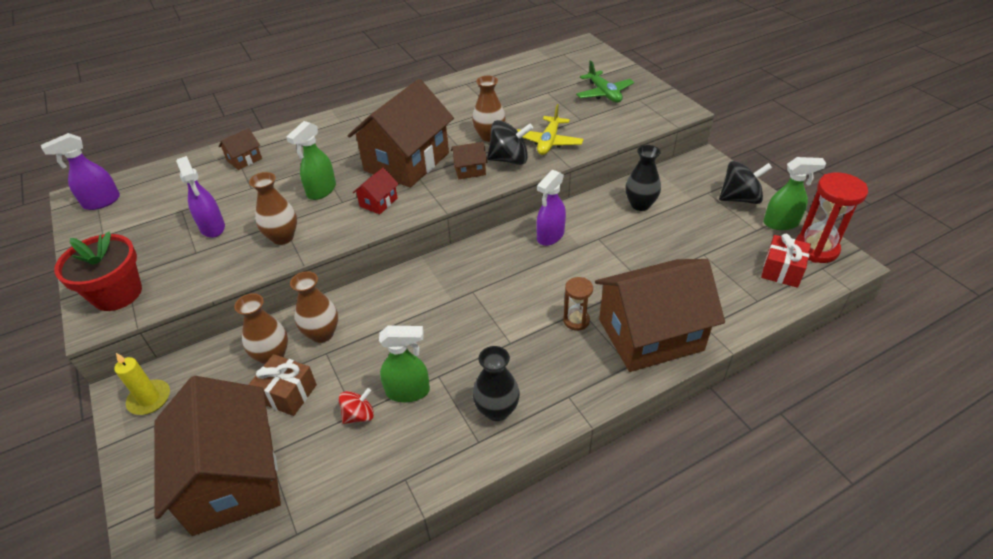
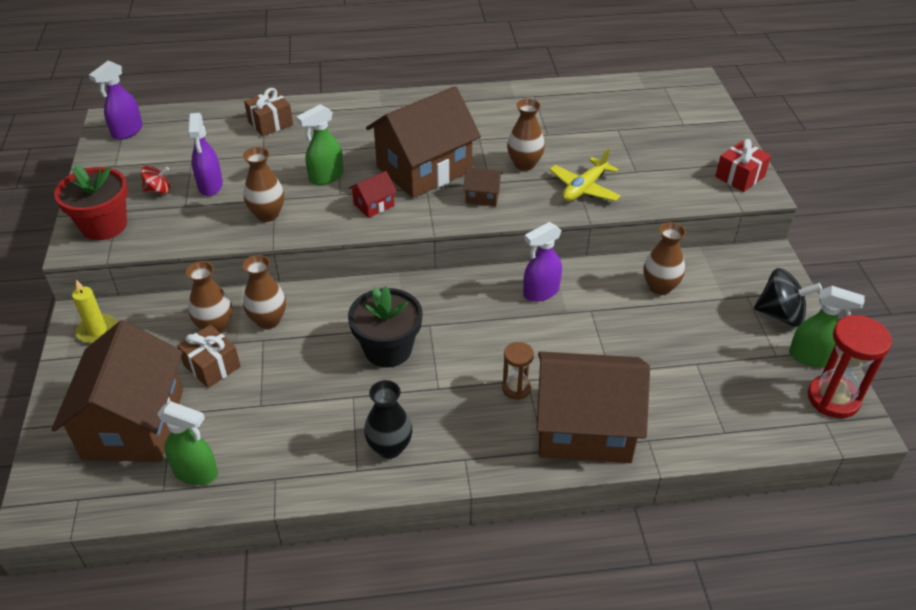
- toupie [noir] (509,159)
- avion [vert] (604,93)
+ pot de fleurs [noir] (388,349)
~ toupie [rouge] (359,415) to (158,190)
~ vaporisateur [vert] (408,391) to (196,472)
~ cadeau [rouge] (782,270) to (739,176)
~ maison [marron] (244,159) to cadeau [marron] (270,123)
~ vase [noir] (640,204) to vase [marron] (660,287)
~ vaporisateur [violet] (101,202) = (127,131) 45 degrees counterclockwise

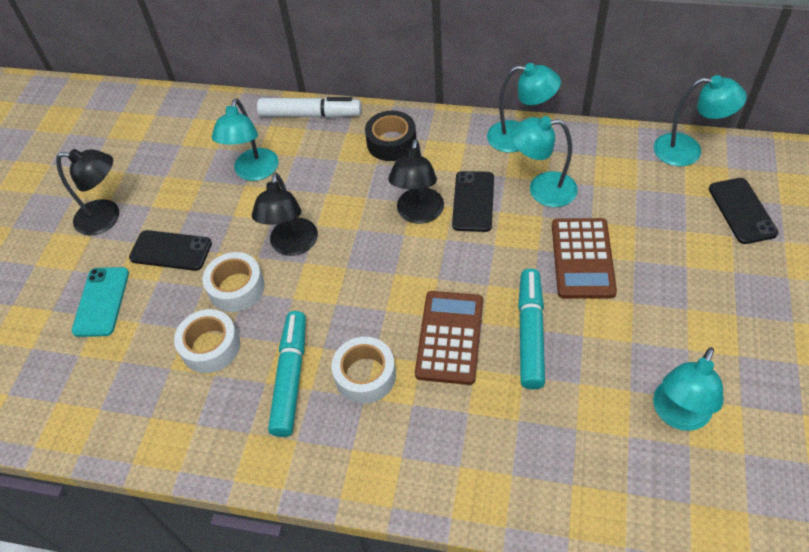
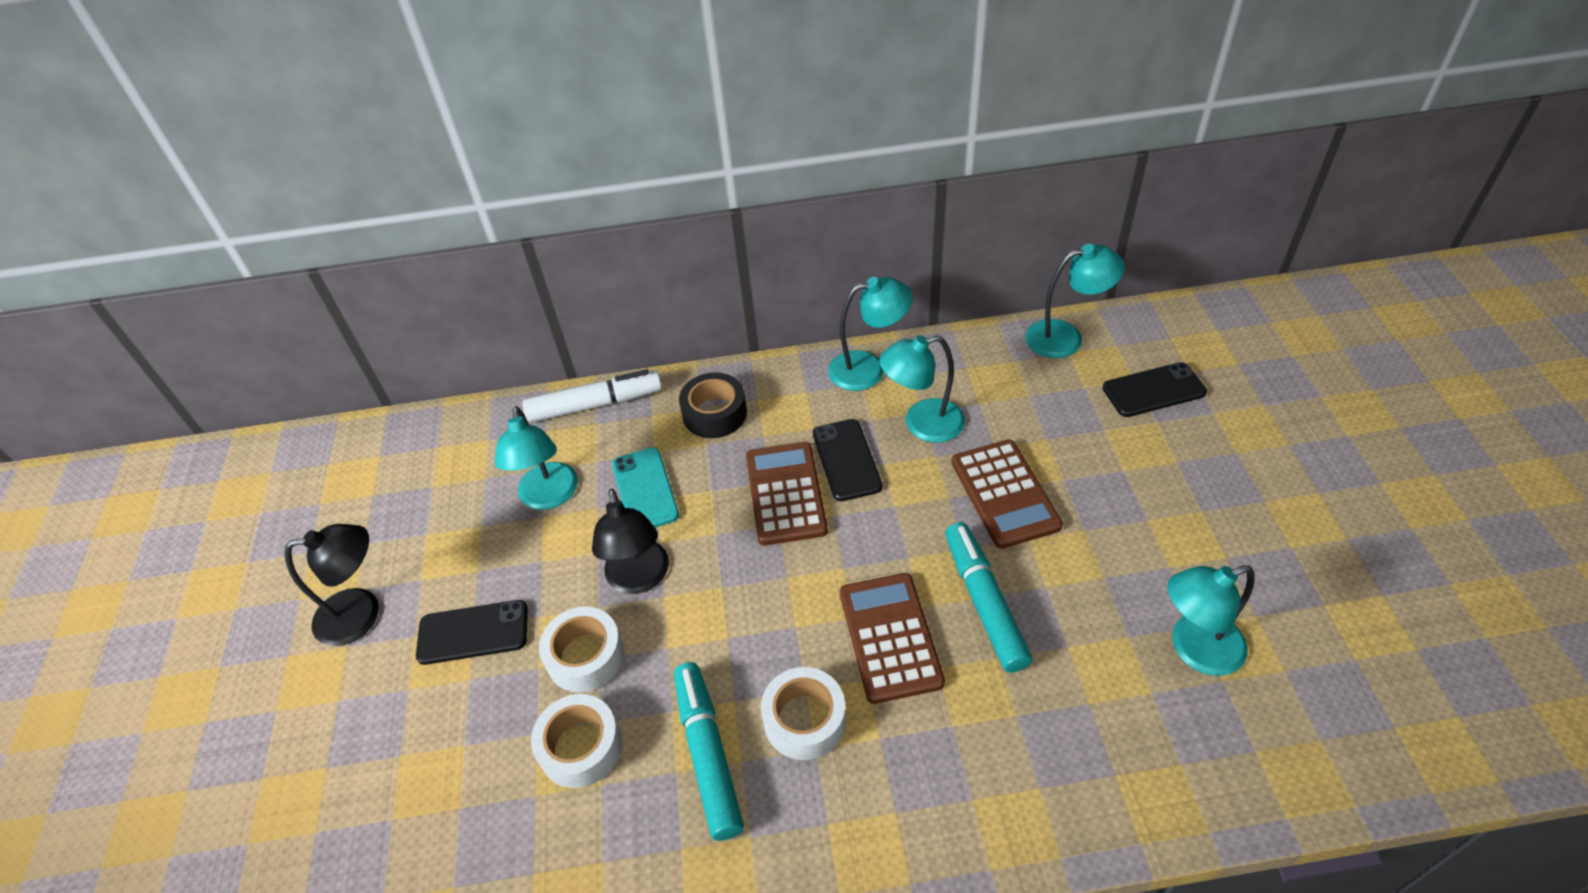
~ téléphone [turquoise] (101,302) to (645,489)
~ lampe [noir] (418,214) to calculatrice [marron] (786,493)
~ lampe [turquoise] (678,415) = (1194,649) 60 degrees clockwise
~ téléphone [noir] (741,211) = (1153,390) 75 degrees counterclockwise

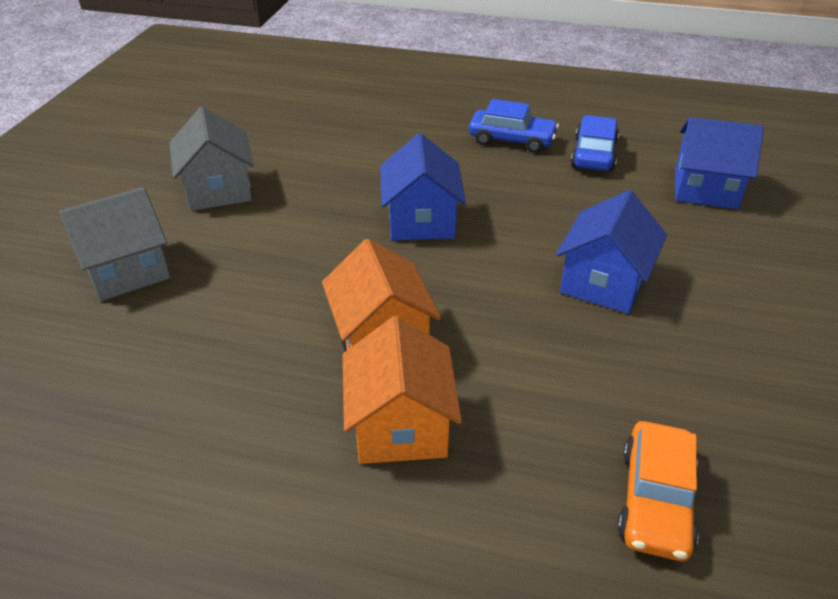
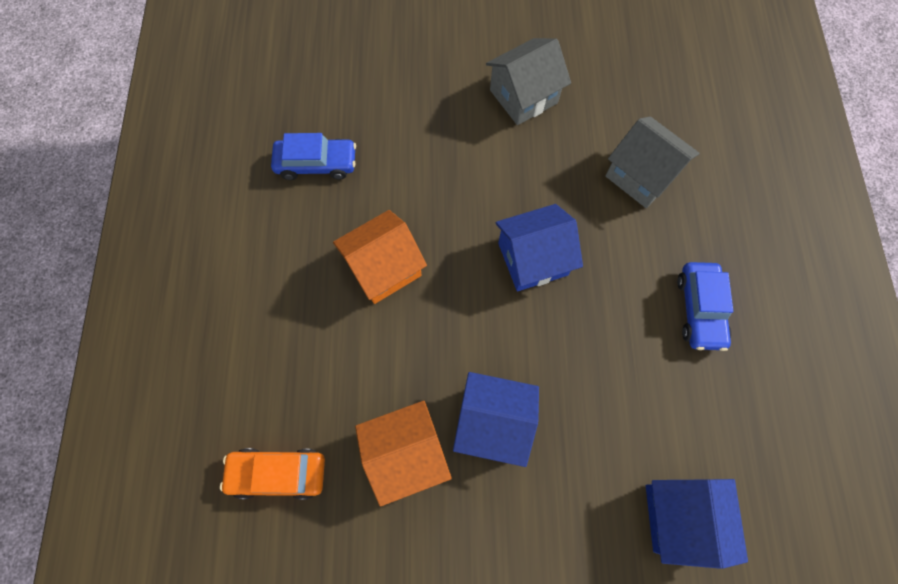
~ maison [gris] (127,271) to (641,175)
~ maison [orange] (400,426) to (405,454)
~ voiture [bleu] (594,154) to (316,163)

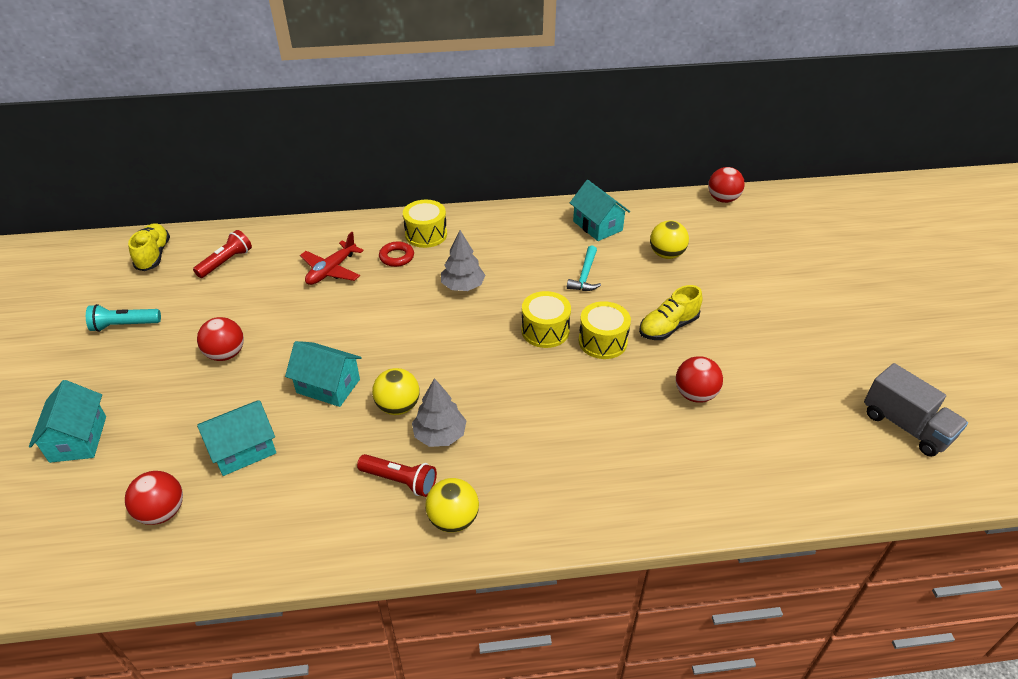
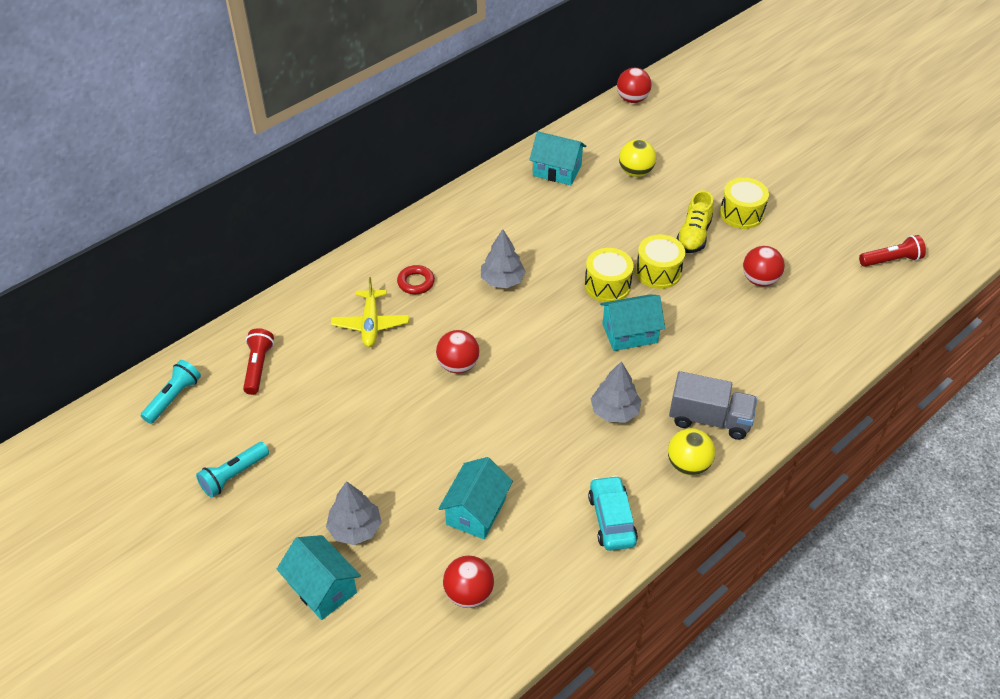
- balle [jaune] (398,406)
- marteau [turquoise] (585,275)
+ arbre [gris] (355,528)
+ voiture [turquoise] (611,519)
~ balle [rouge] (226,354) to (458,365)
~ maison [turquoise] (328,386) to (630,333)
~ lampe de poche [rouge] (400,481) to (891,260)
~ tambour [jaune] (426,234) to (741,213)
~ camion [gris] (906,426) to (709,419)
~ chaussure [jaune] (154,255) to lampe de poche [turquoise] (173,398)
~ avion [rouge] (331,270) to avion [jaune] (370,324)

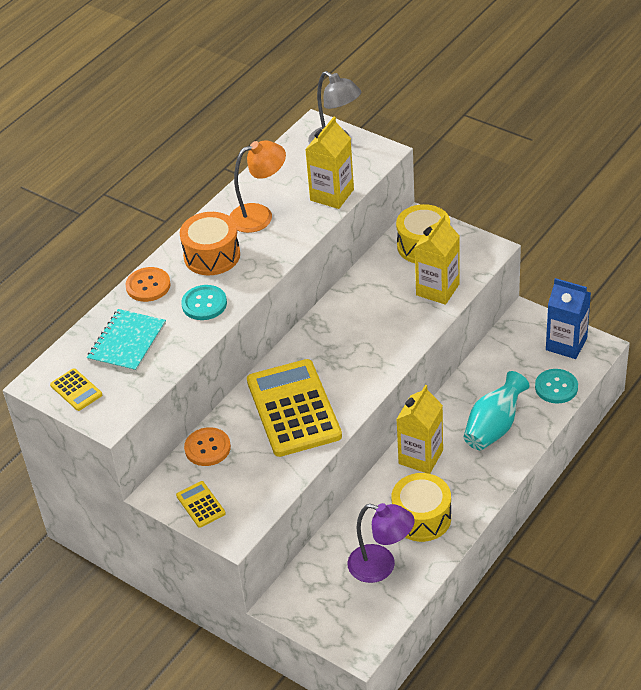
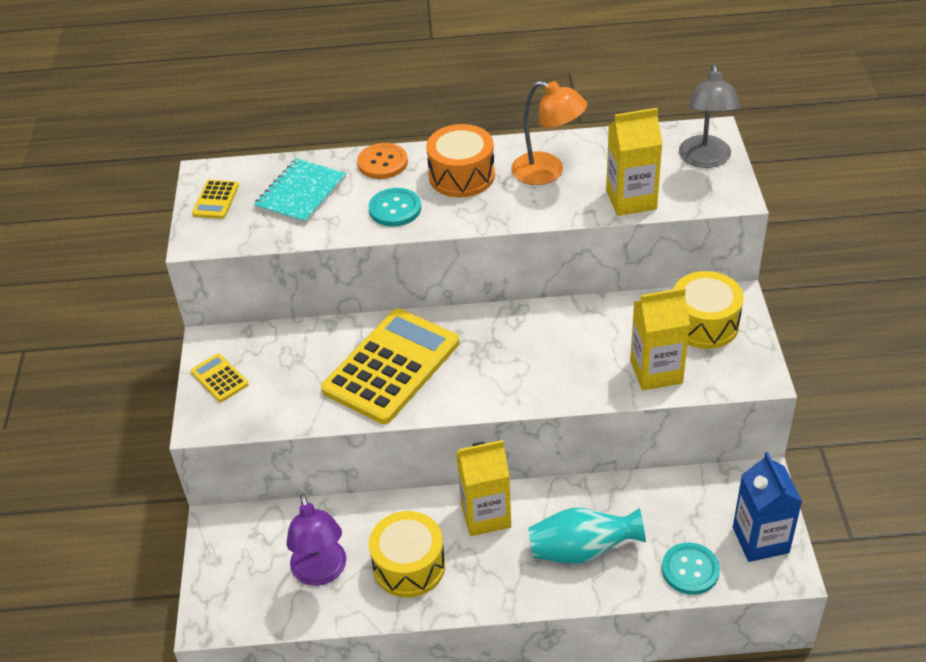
- bouton [orange] (207,448)
~ carnet [turquoise] (127,342) = (301,193) 45 degrees counterclockwise
~ calculatrice [jaune] (201,504) = (219,378) 60 degrees counterclockwise

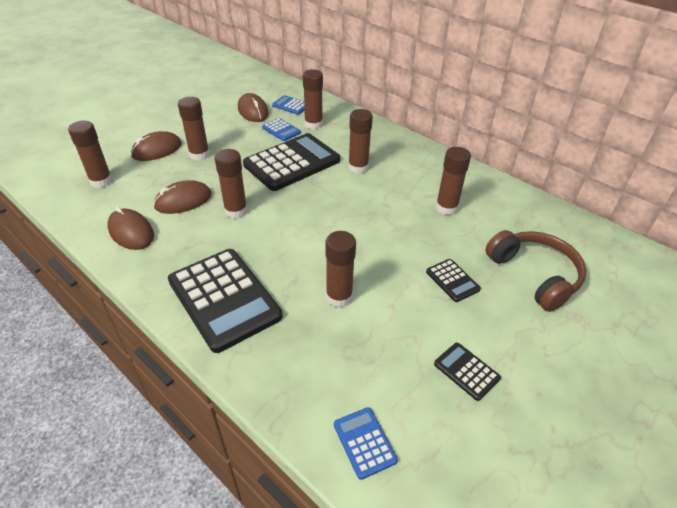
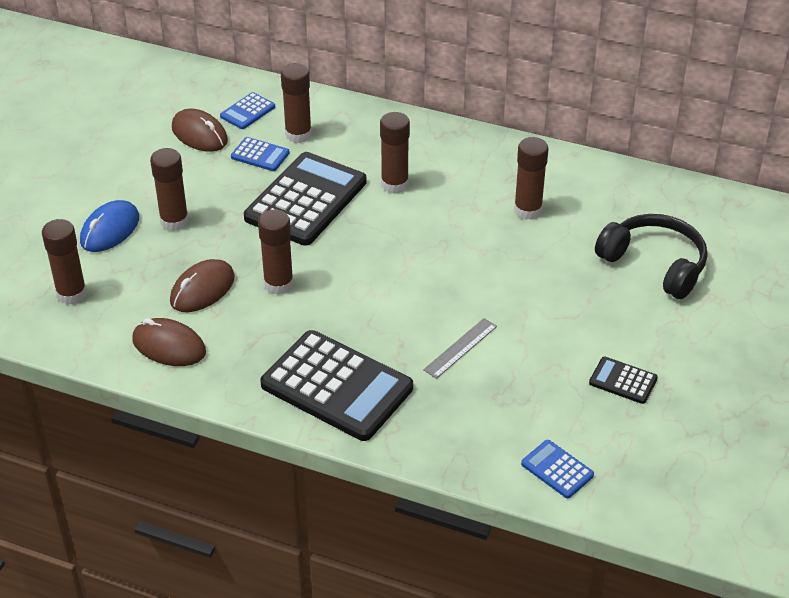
- calculatrice [noir] (452,280)
~ bâton de colle [marron] (339,297) to règle [gris] (460,348)
~ souris [marron] (157,150) to souris [bleu] (110,230)
~ casque audio [marron] (535,275) to casque audio [noir] (654,264)
~ calculatrice [bleu] (291,105) = (247,112) 60 degrees counterclockwise

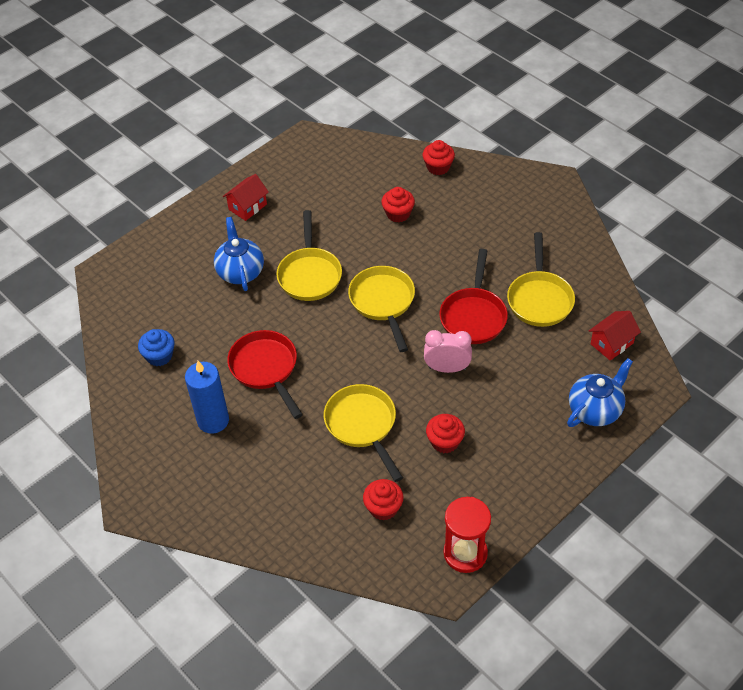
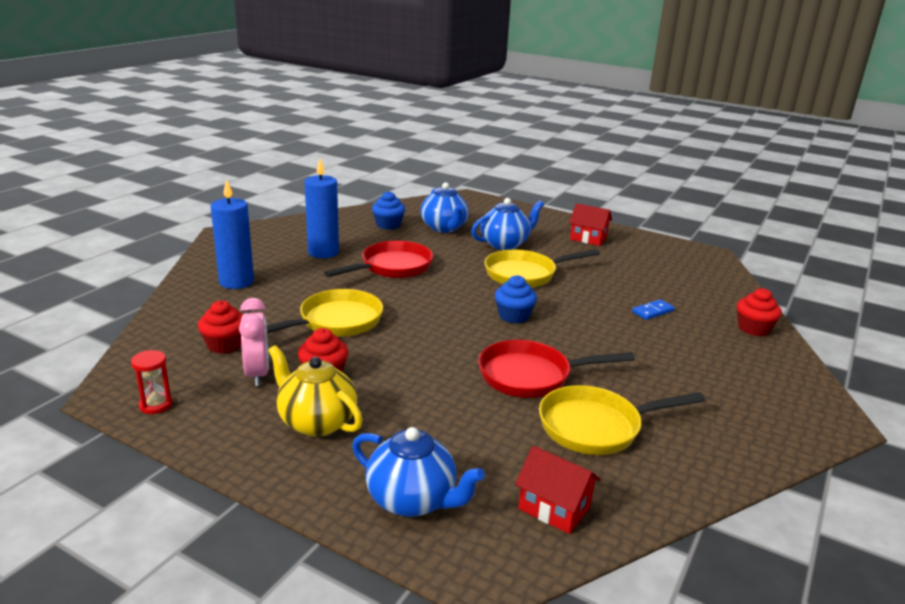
+ bougie [bleu] (236,282)
+ théière [jaune] (316,422)
+ théière [bleu] (444,228)
~ réveil [rose] (447,368) to (257,374)
~ poêle [jaune] (383,302) to muffin [bleu] (513,316)
~ muffin [rouge] (398,214) to domino [bleu] (652,311)
~ sablier [rouge] (465,553) = (156,405) x0.56

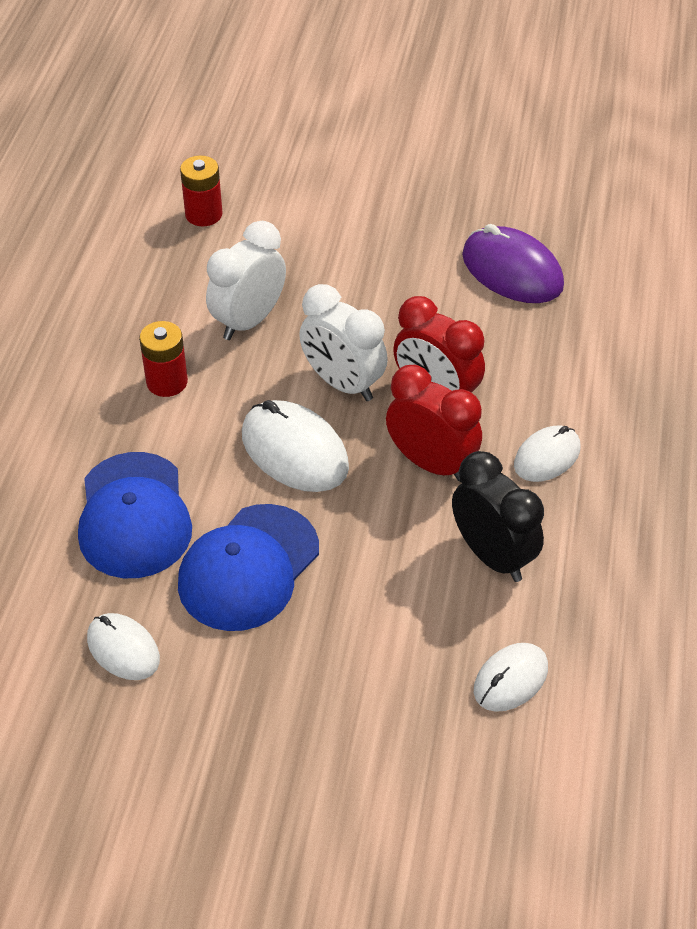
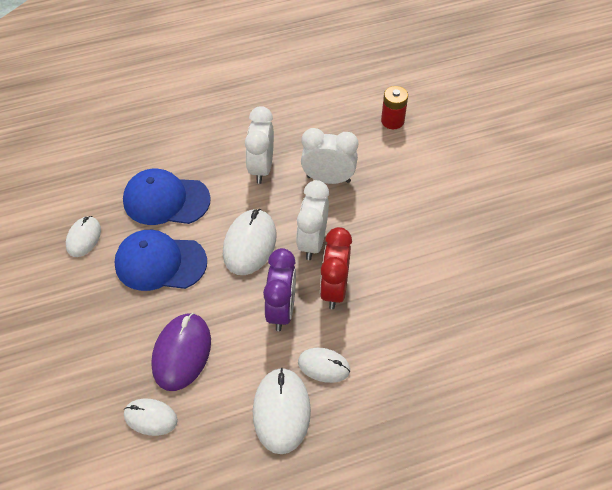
- réveil [noir] (492,556)
+ souris [blanc] (281,411)
~ souris [violet] (512,271) to (182,353)
~ pile [rouge] (167,382) to réveil [blanc] (261,168)
~ réveil [rouge] (431,463) to réveil [violet] (281,310)
~ casquette [bleu] (134,516) = (166,200) 45 degrees clockwise

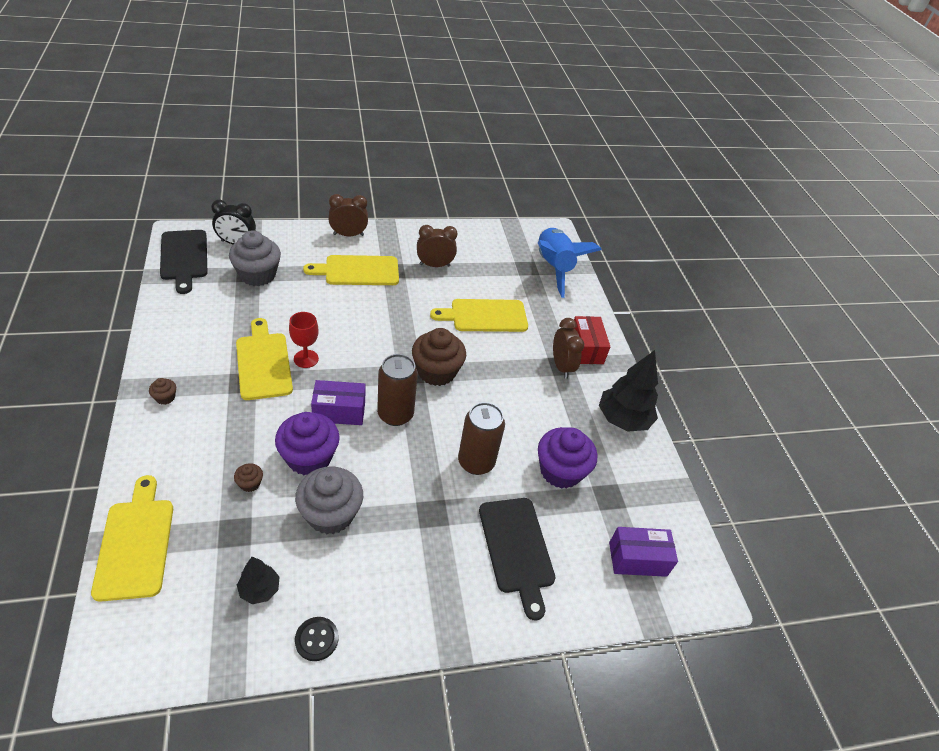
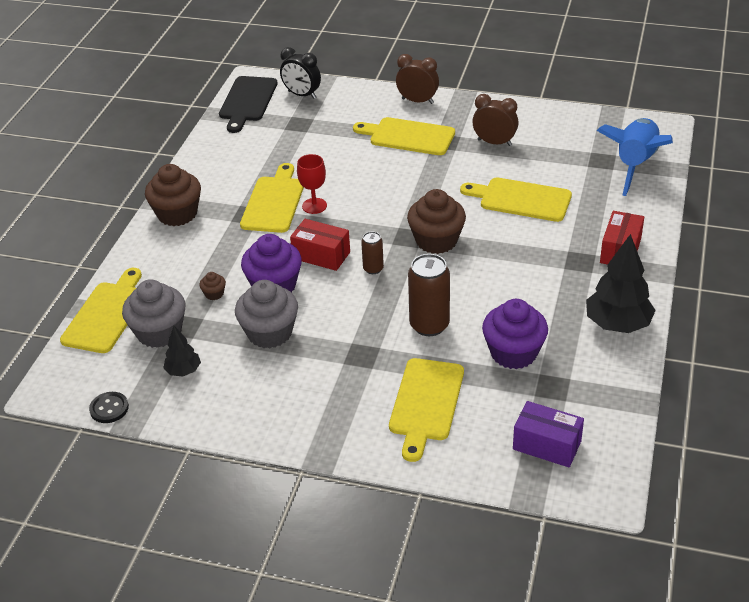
- réveil [marron] (561,366)
~ muffin [gris] (257,275) to (159,332)
~ bouton [noir] (316,639) to (109,408)
~ boîte [violet] (339,411) to boîte [rouge] (321,255)
~ planche à découper [noir] (517,549) to planche à découper [jaune] (426,403)
~ muffin [marron] (165,397) = (177,214) x2.30
~ canette [marron] (395,414) = (373,269) x0.55

